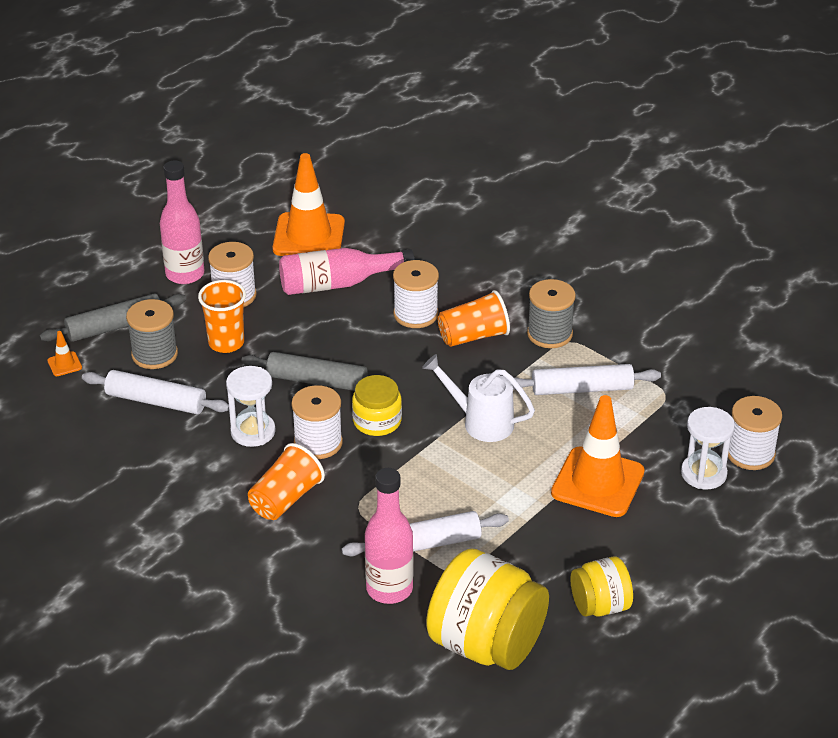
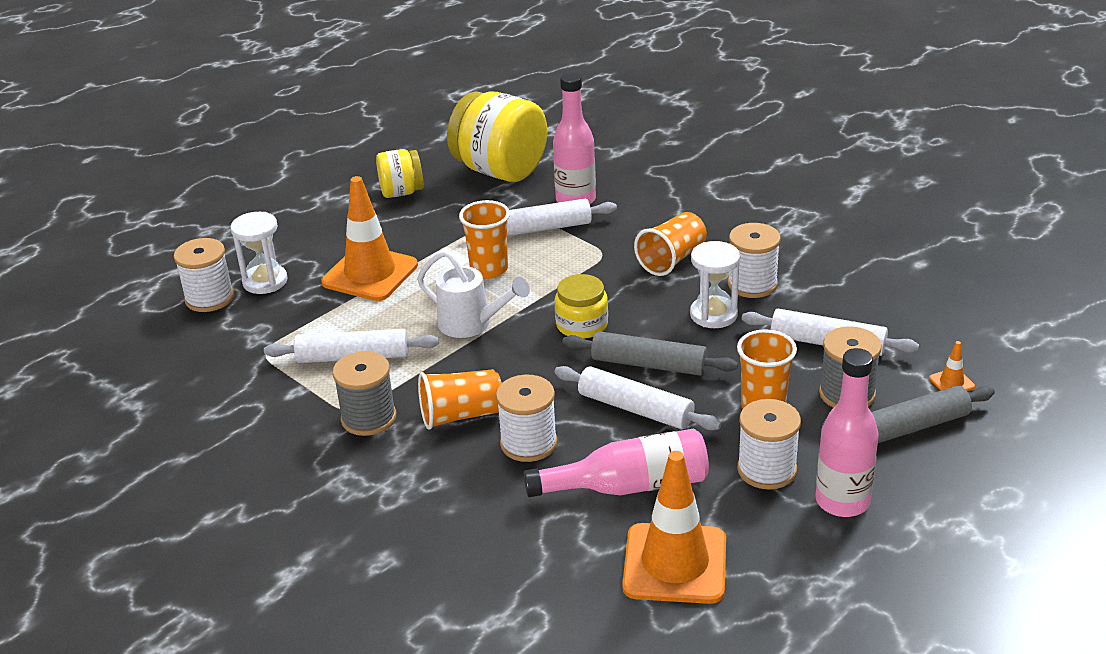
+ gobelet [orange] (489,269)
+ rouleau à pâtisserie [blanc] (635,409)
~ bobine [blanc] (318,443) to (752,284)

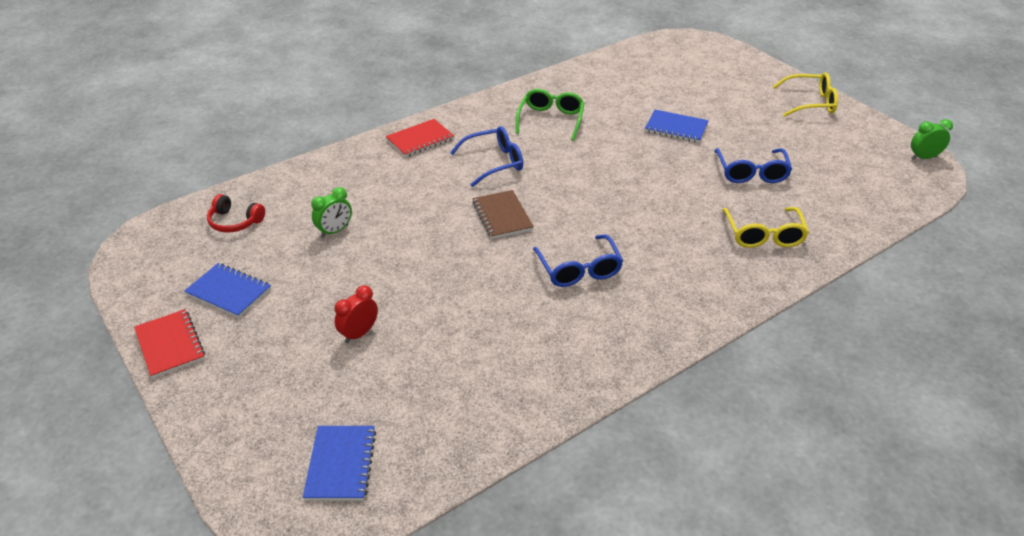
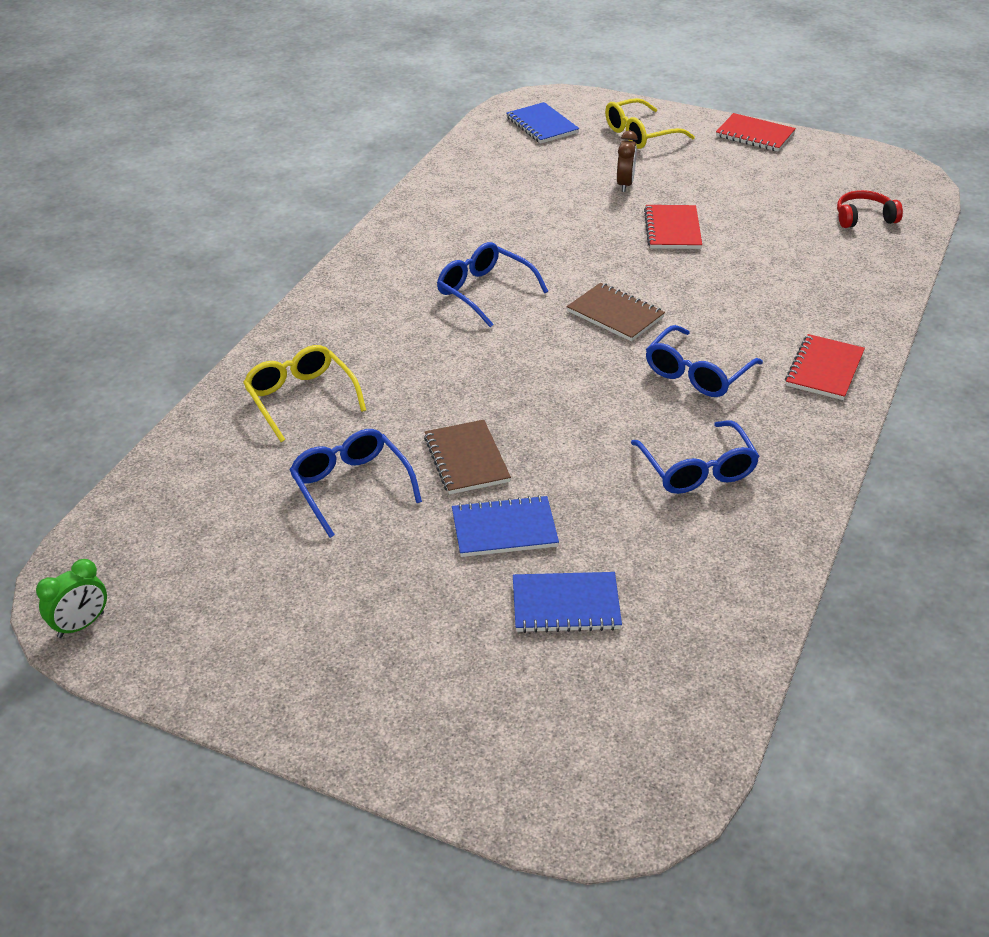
- réveil [vert] (335,231)
+ carnet [marron] (466,459)
+ carnet [rouge] (672,229)
~ carnet [bleu] (229,292) to (566,605)
~ lunettes [jaune] (810,103) to (640,134)
~ réveil [rouge] (359,333) to réveil [marron] (625,184)
~ lunettes [vert] (551,120) to lunettes [bleu] (697,470)

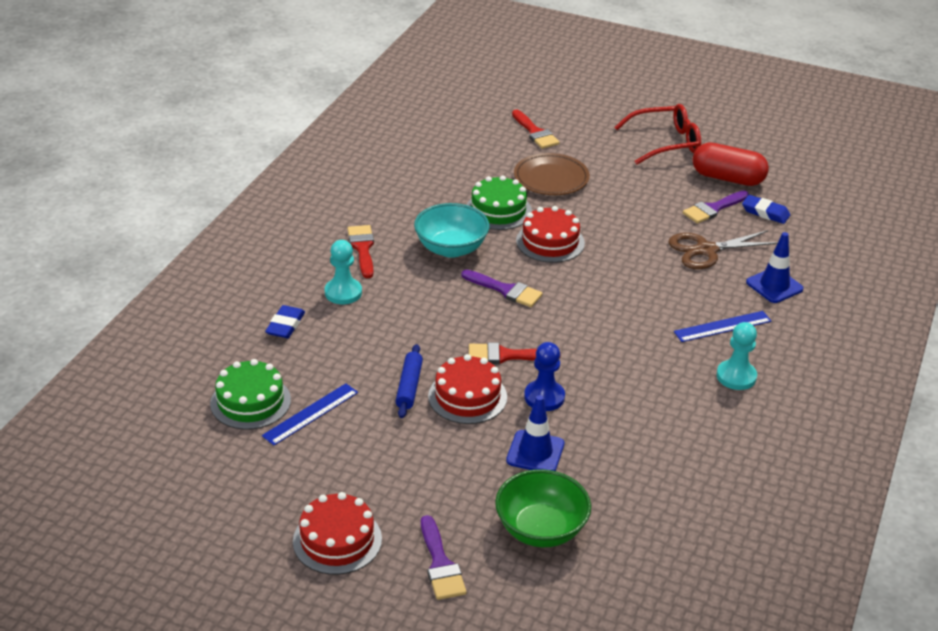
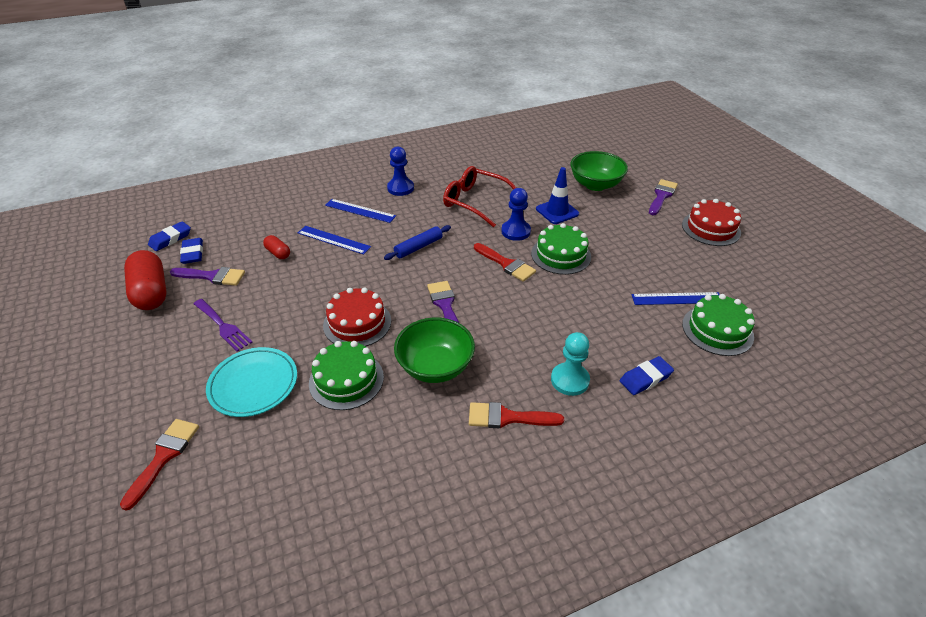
- cône de chantier [bleu] (774,286)
+ gomme [bleu] (170,239)
+ fourchette [violet] (223,326)
+ règle [bleu] (334,240)
~ rouleau à pâtisserie [bleu] (409,386) to (418,247)
~ lunettes [rouge] (666,143) to (475,202)
~ ciseaux [marron] (706,250) to gélule [rouge] (278,253)
~ bol [turquoise] (451,248) to bol [vert] (435,366)
~ gâteau [rouge] (467,396) to gâteau [vert] (561,255)
~ assiette [marron] (551,178) to assiette [turquoise] (253,384)
~ pion [turquoise] (736,376) to pion [bleu] (400,188)
~ pinceau [rouge] (362,248) = (508,417) 60 degrees clockwise

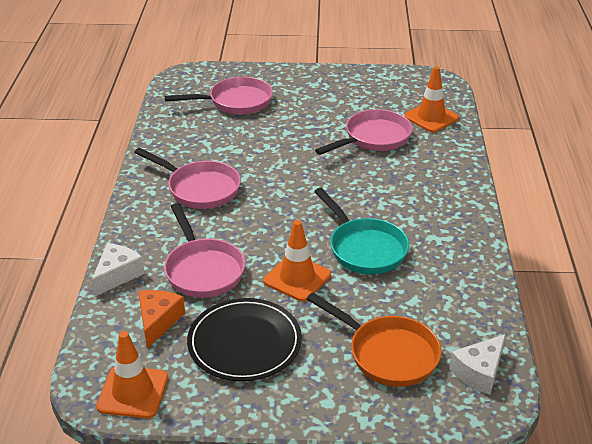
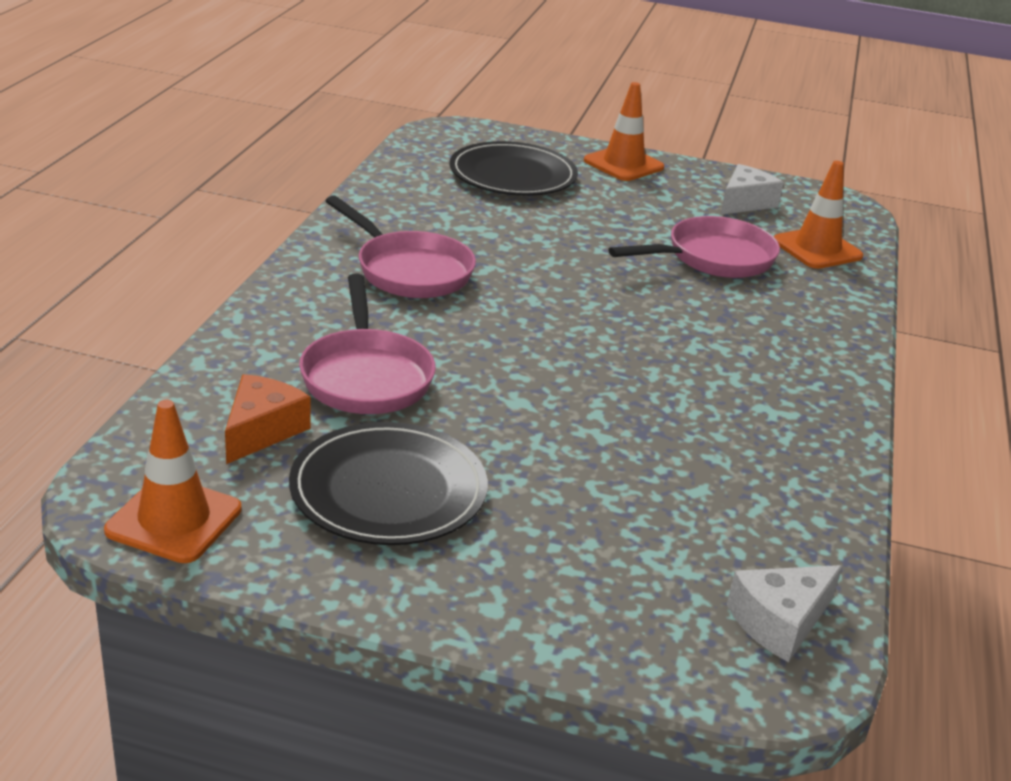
- poêle [orange] (388,354)
- poêle [turquoise] (364,248)
~ fromage [blanc] (117,275) to (745,202)
~ cône de chantier [orange] (297,278) to (623,164)
~ poêle [rose] (235,102) to assiette [noir] (513,175)

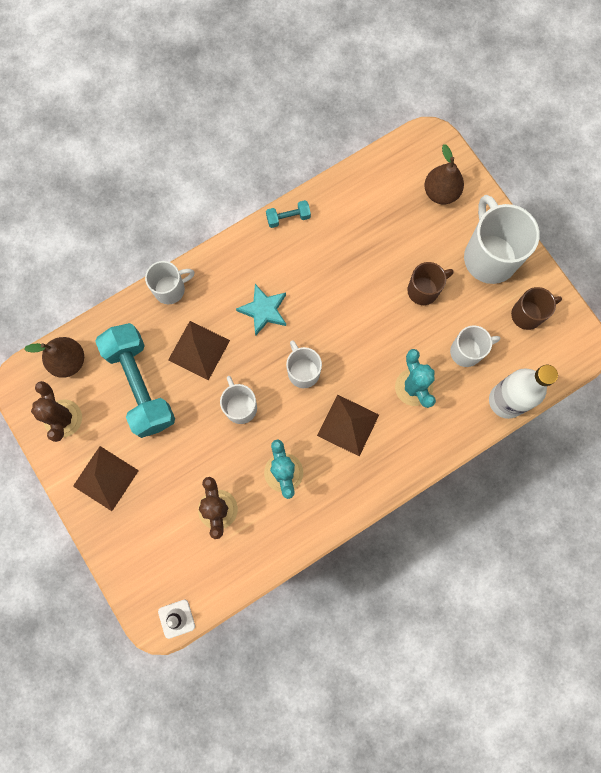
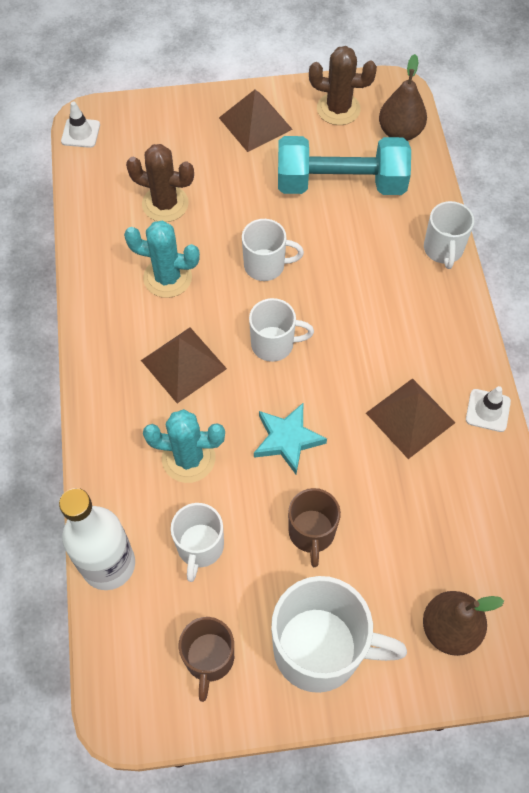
~ pyramide [marron] (199,350) to (410,417)
~ étoile [turquoise] (264,310) to (287,439)
~ haltère [turquoise] (288,218) to cône de chantier [blanc] (488,410)

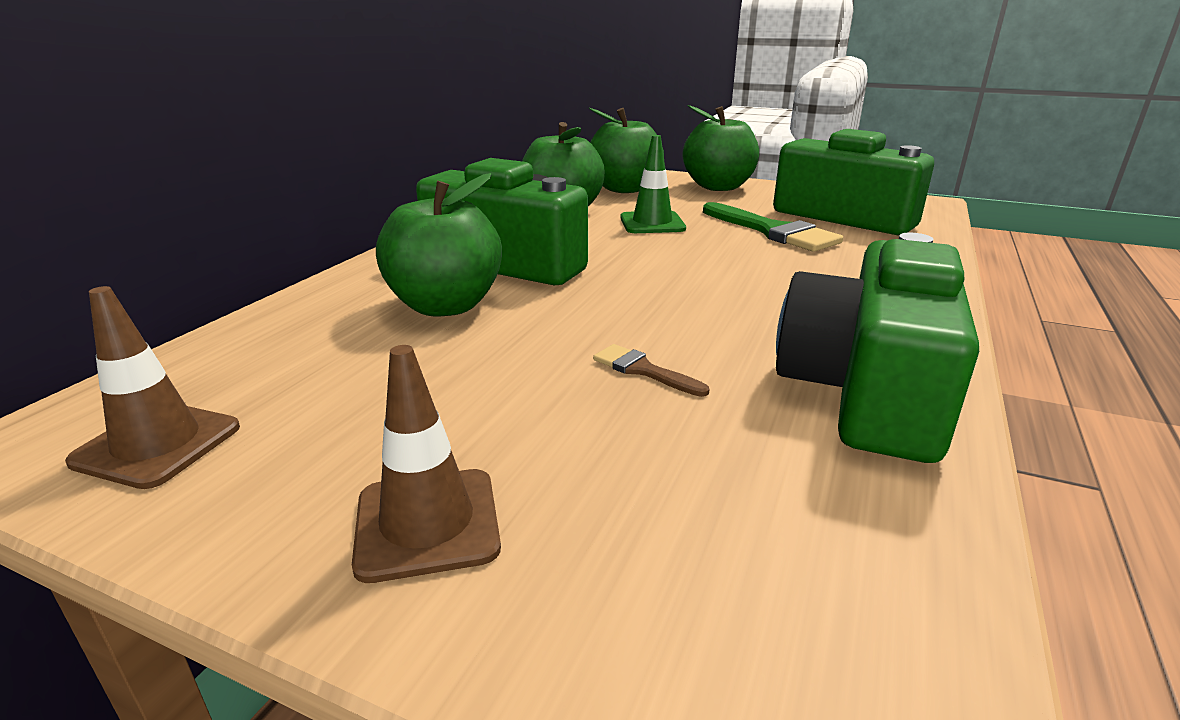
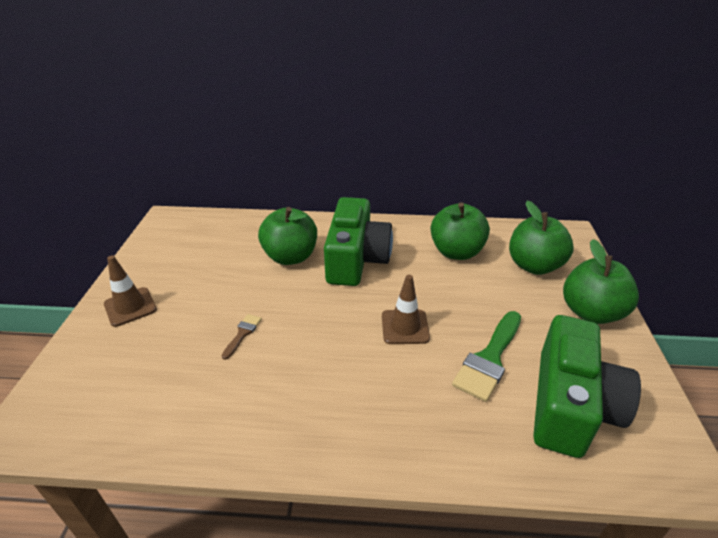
- cône de chantier [vert] (652,223)
- appareil photo [vert] (866,390)
~ cône de chantier [marron] (157,444) to (405,327)

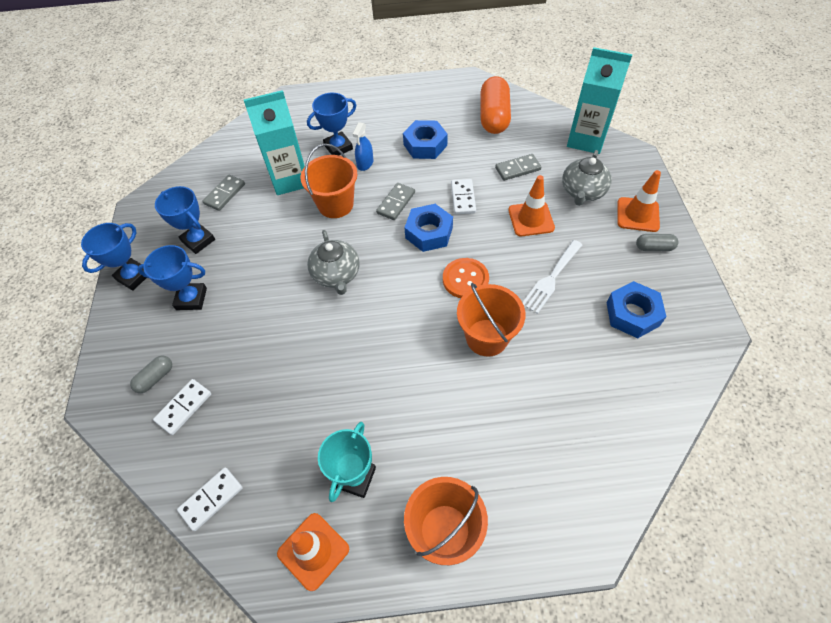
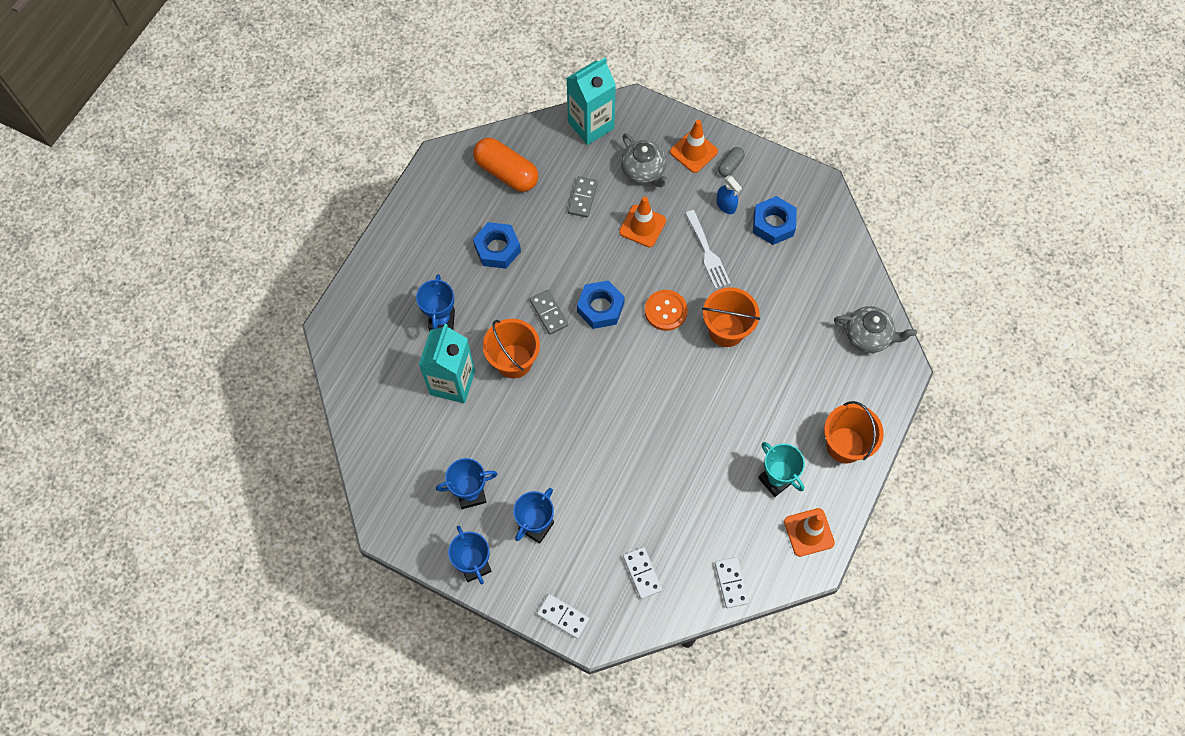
- gélule [gris] (155,378)
- domino [gris] (225,194)
~ théière [gris] (336,275) to (868,336)
~ vaporisateur [bleu] (365,163) to (726,205)
~ domino [blanc] (463,198) to (563,616)

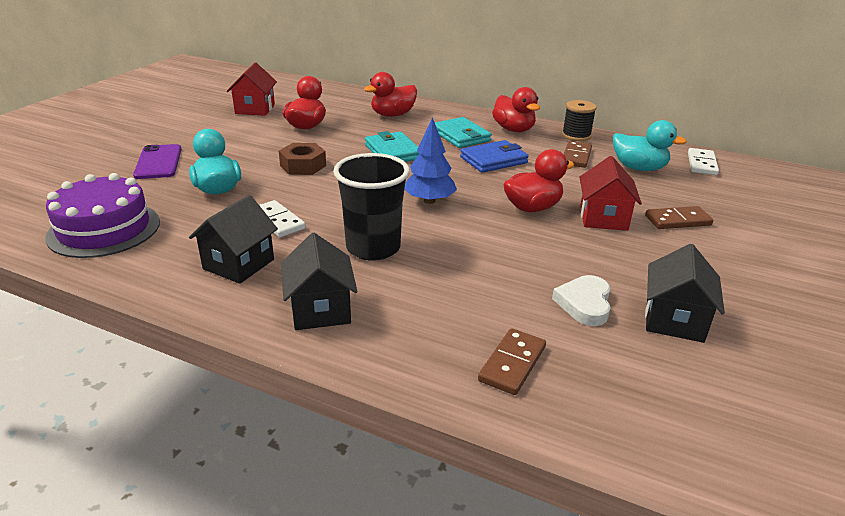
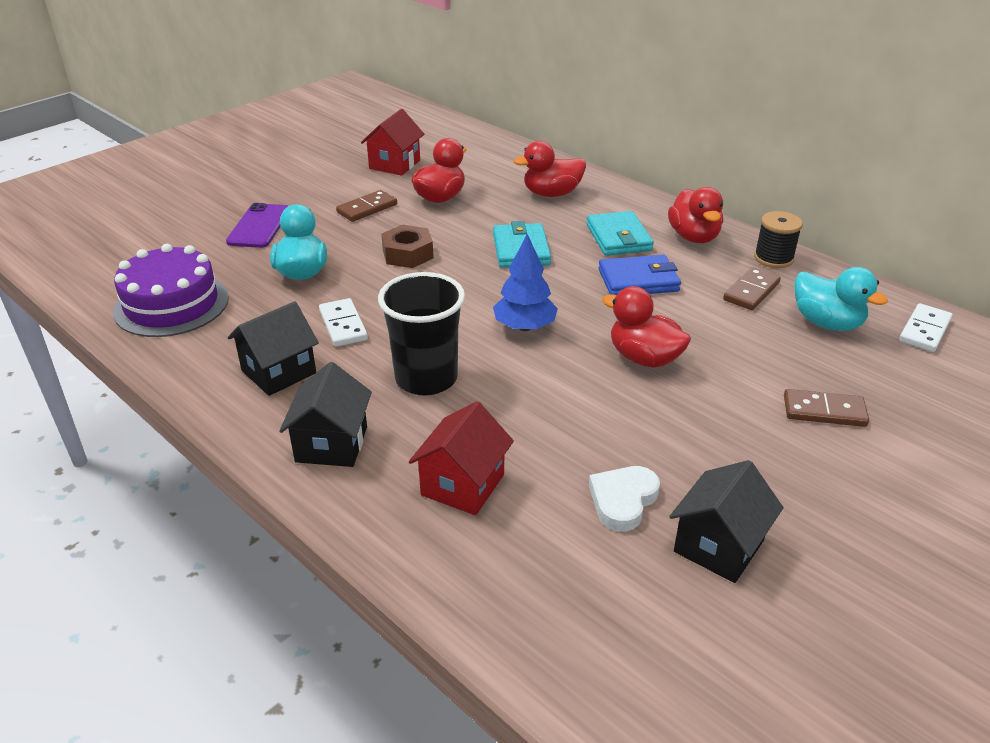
~ domino [marron] (512,364) to (367,208)
~ maison [rouge] (603,218) to (462,485)
~ canard [rouge] (532,208) = (644,358) 135 degrees counterclockwise

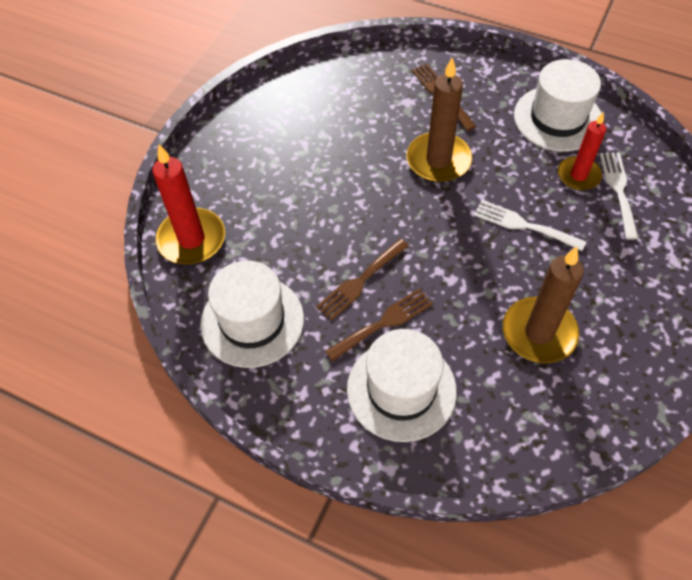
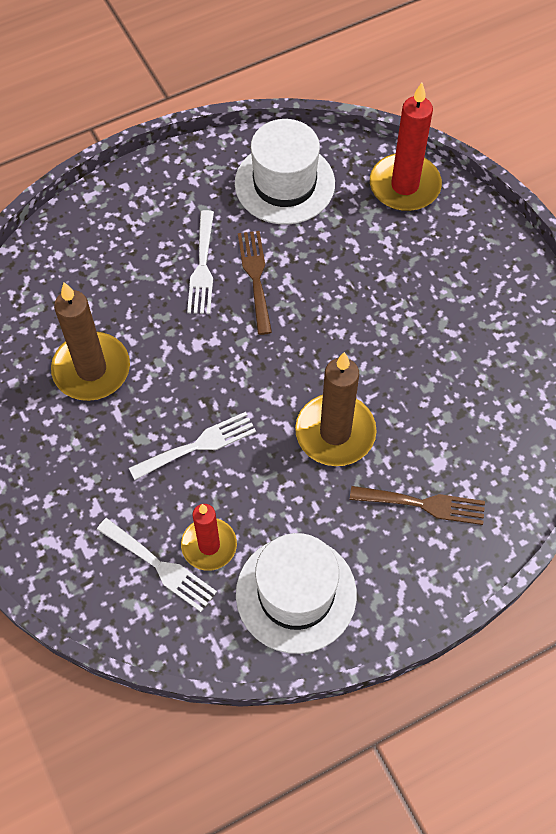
- chapeau [blanc] (401,389)
~ fourchette [marron] (384,323) to fourchette [blanc] (202,268)

